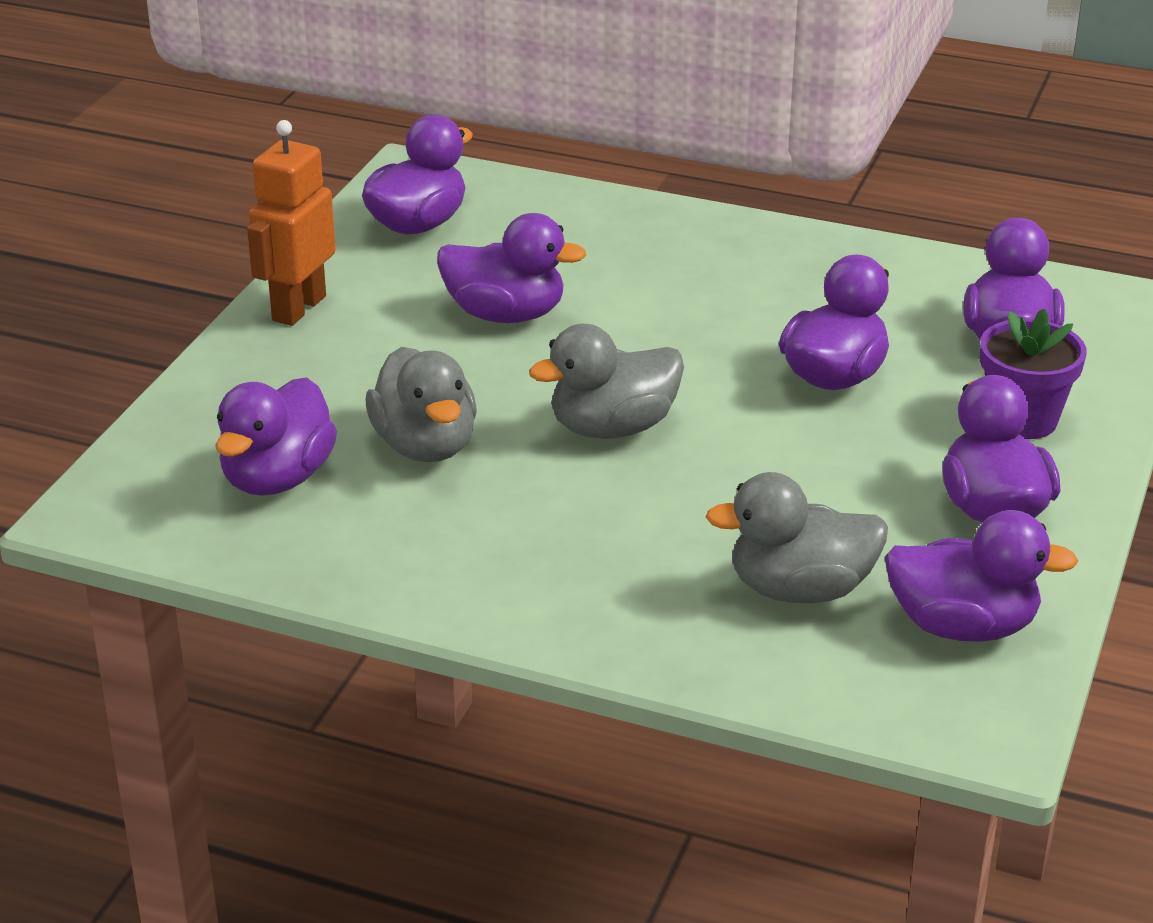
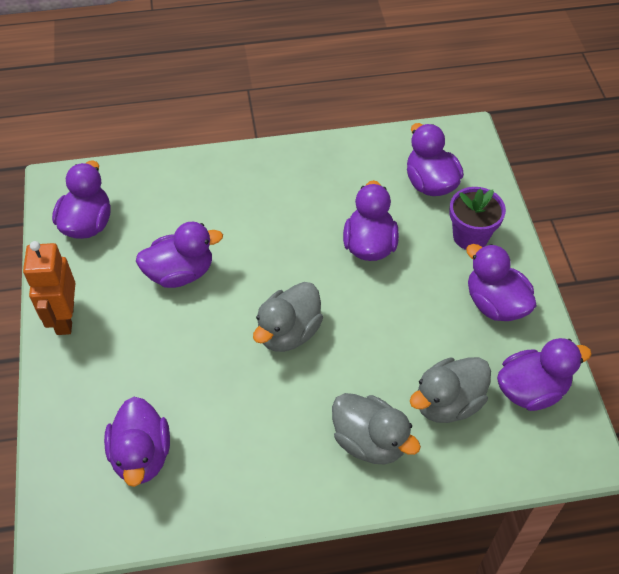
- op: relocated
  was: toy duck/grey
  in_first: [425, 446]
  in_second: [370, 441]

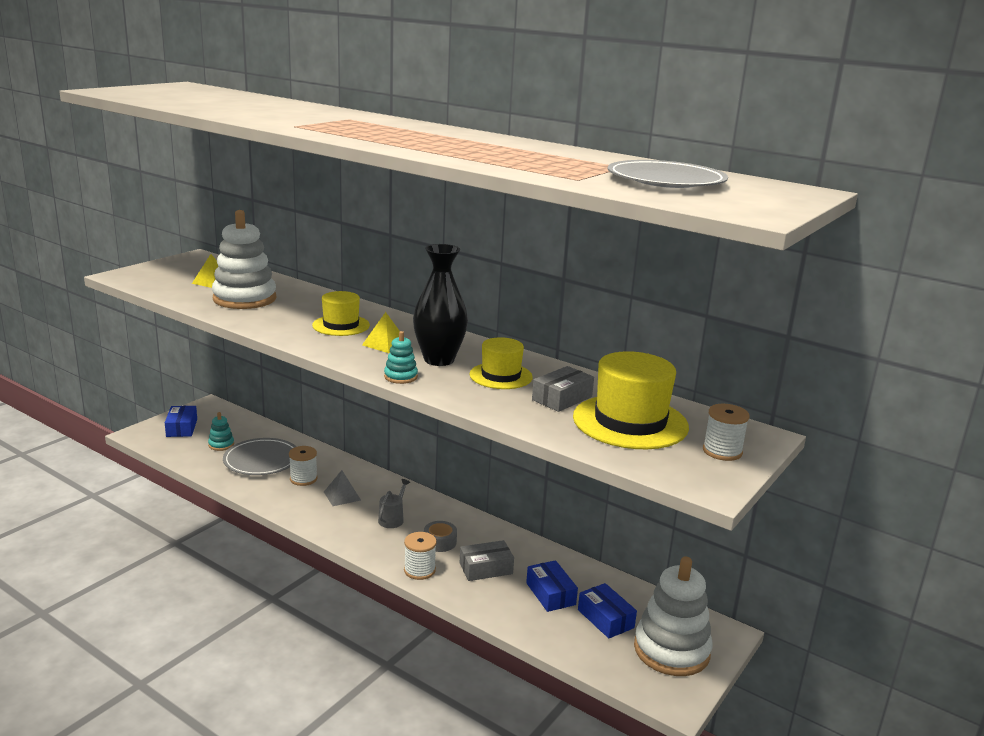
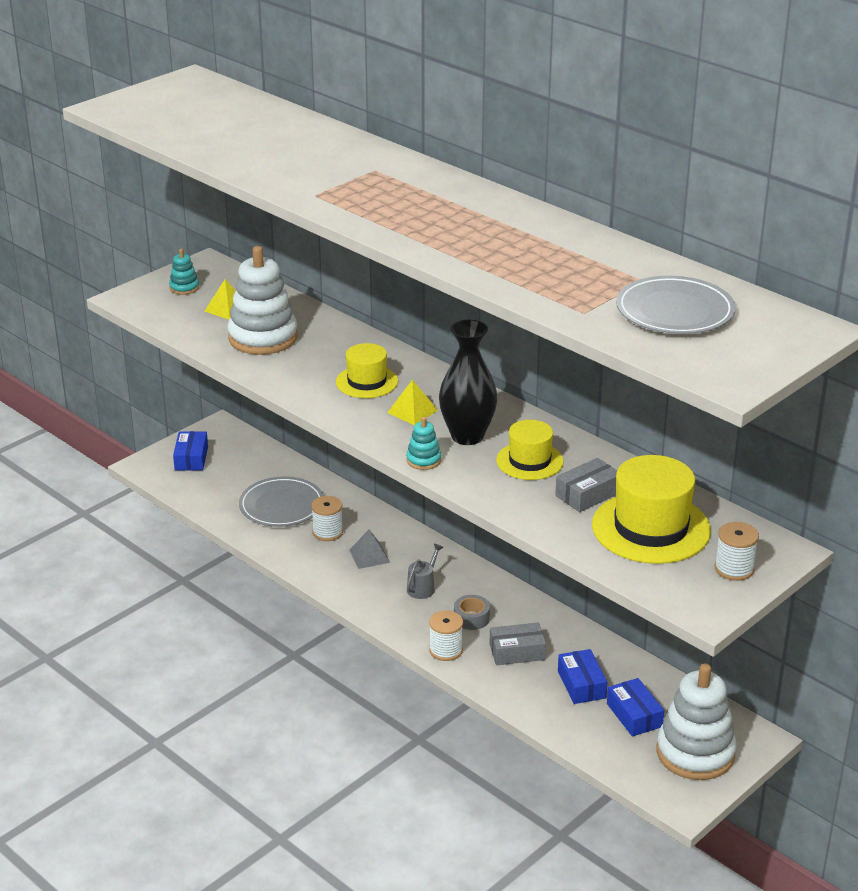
- op: relocated
  was: stacking rings/aqua
  in_first: [221, 445]
  in_second: [184, 288]

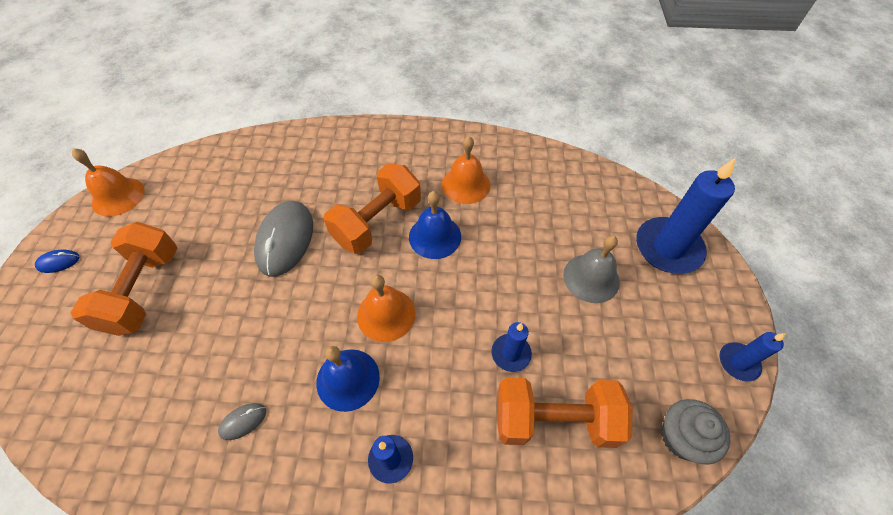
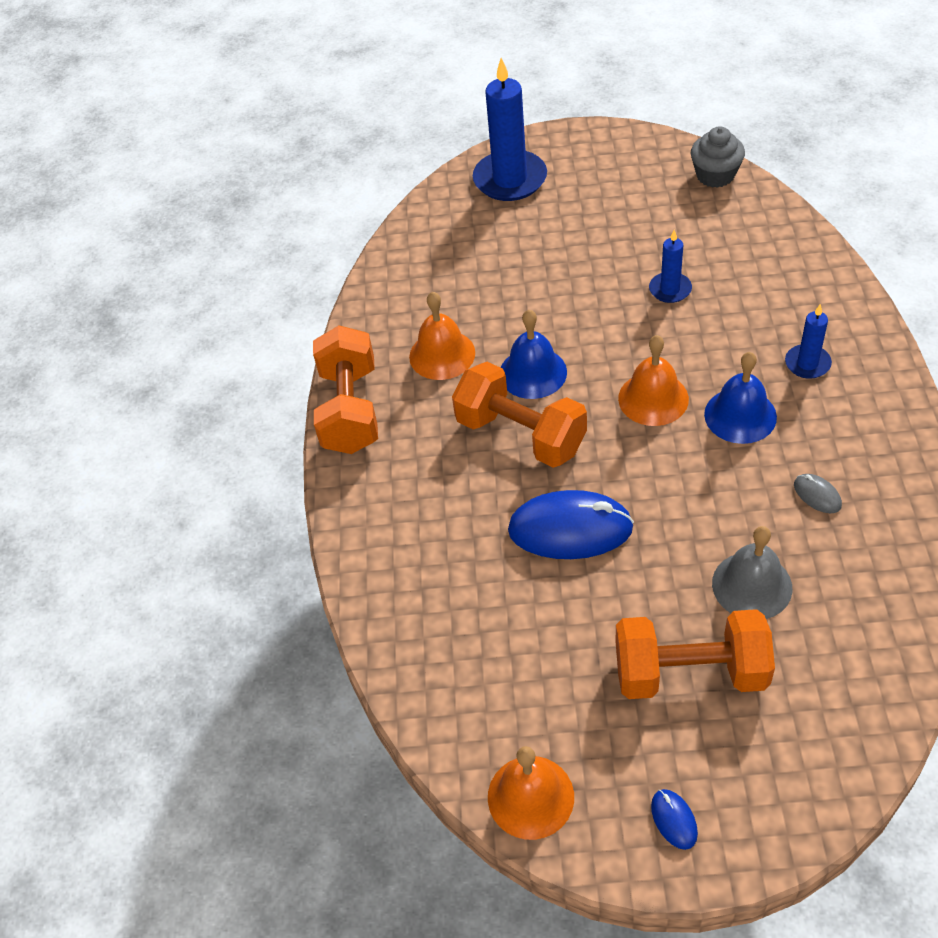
- op: missing
  was: candle/royal blue
  in_first: [738, 362]
- op: relocated
  was: dumbbell/bright orange
  in_first: [554, 420]
  in_second: [350, 410]
- op: relocated
  was: bell/grey
  in_first: [591, 278]
  in_second: [752, 585]
- op: colour
  was: PC mouse/grey
  now: PC mouse/royal blue
  in_first: [285, 240]
  in_second: [570, 529]

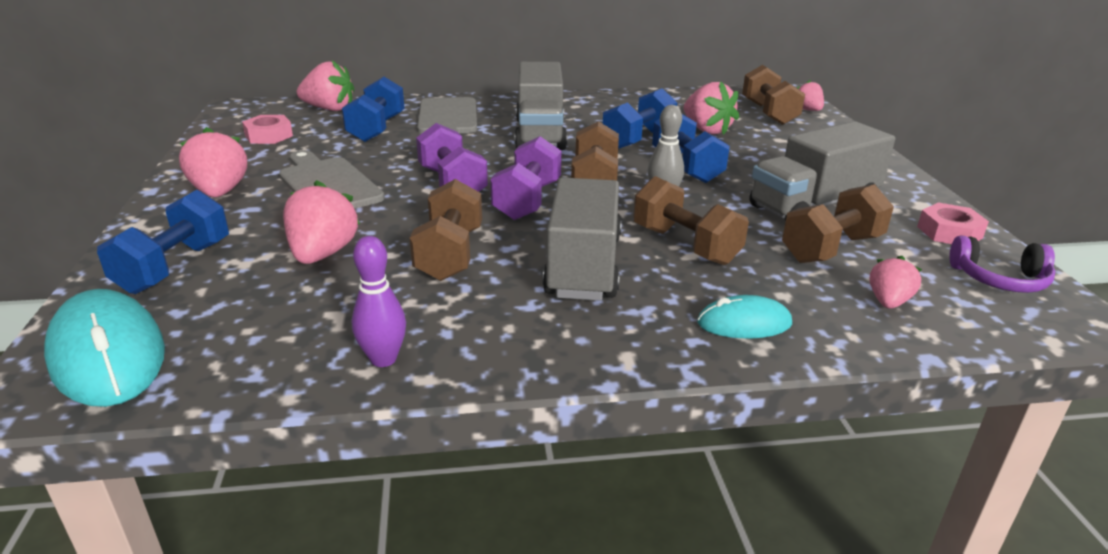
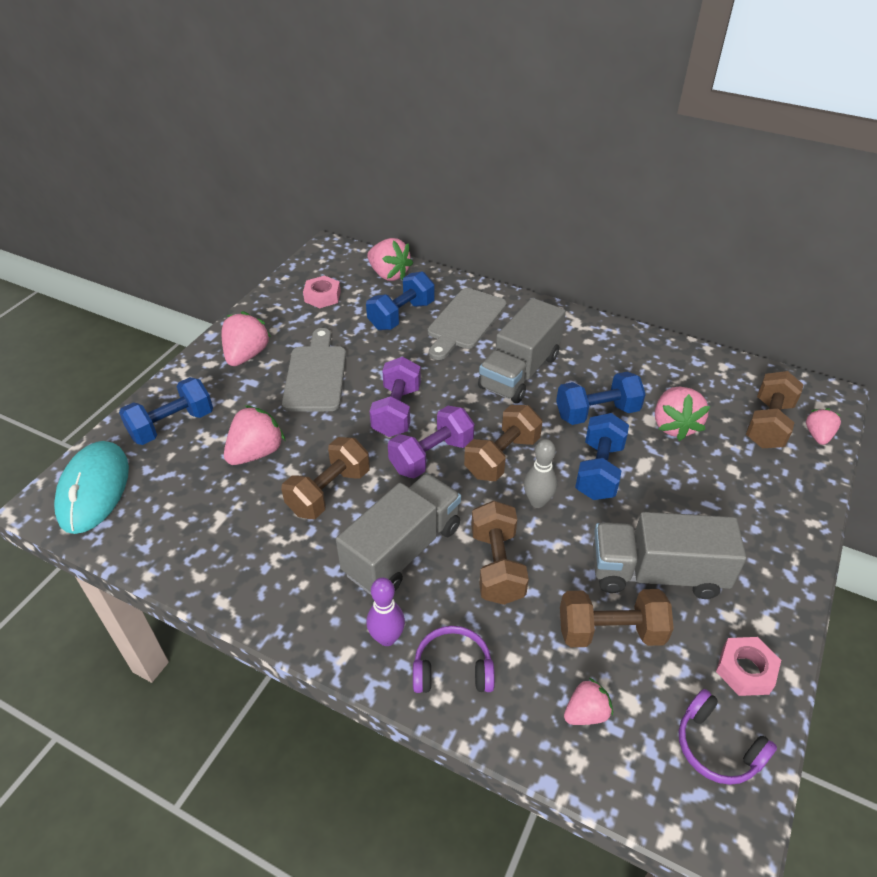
- op: relocated
  was: bowling pin/royal purple
  in_first: [383, 359]
  in_second: [387, 638]
- op: exchanged
  was: PC mouse/aqua
  now: over-ear headphones/royal purple
  in_first: [744, 323]
  in_second: [452, 669]

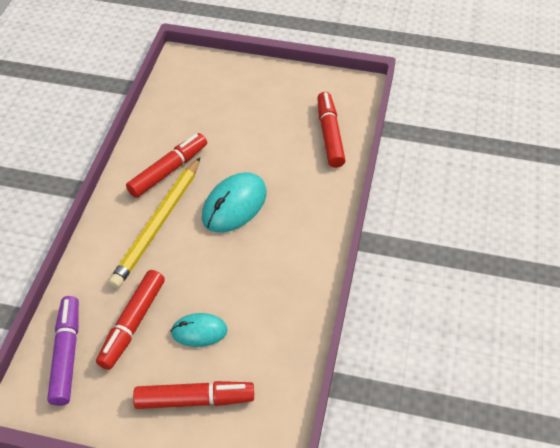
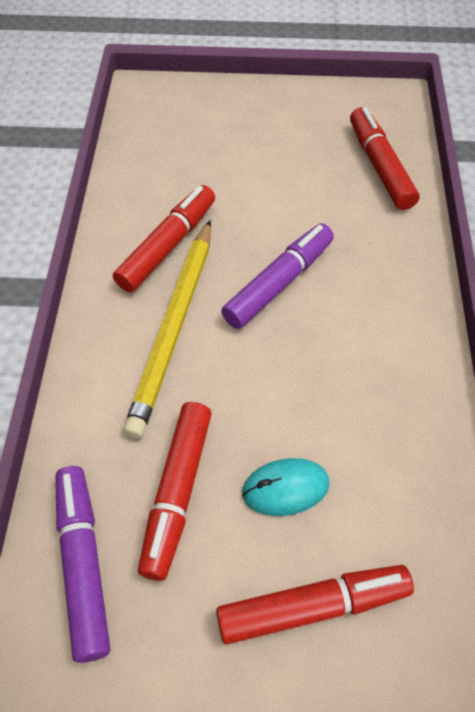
- op: exchanged
  was: PC mouse/aqua
  now: felt pen/royal purple
  in_first: [234, 205]
  in_second: [278, 283]

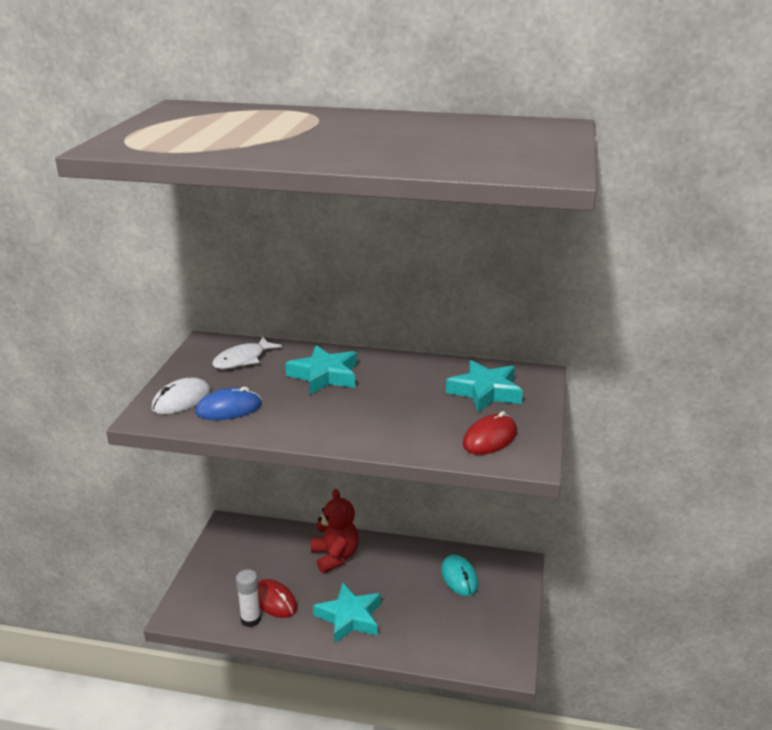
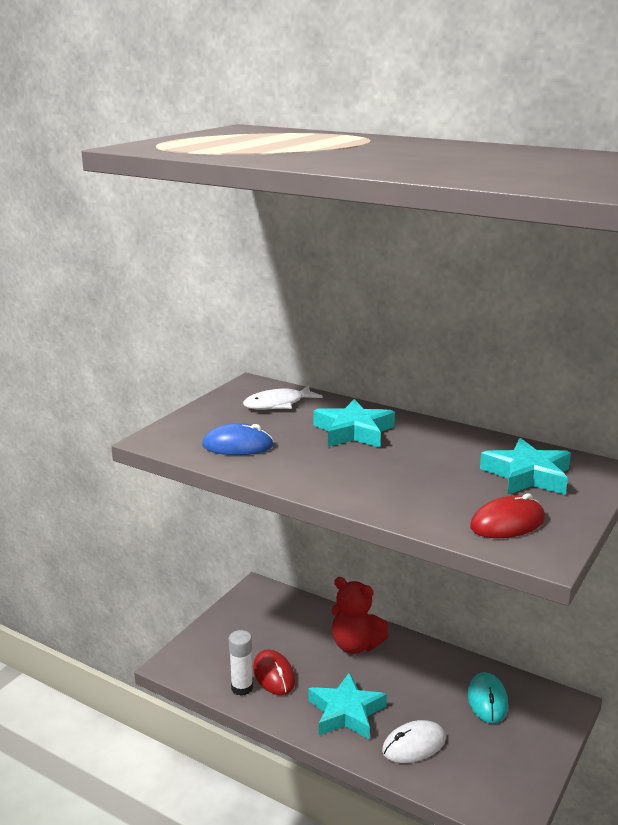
- op: relocated
  was: PC mouse/snow-white
  in_first: [181, 400]
  in_second: [414, 745]
- op: spun
  was: teddy bear/red
  in_first: [335, 556]
  in_second: [355, 645]
  clockwise: 120

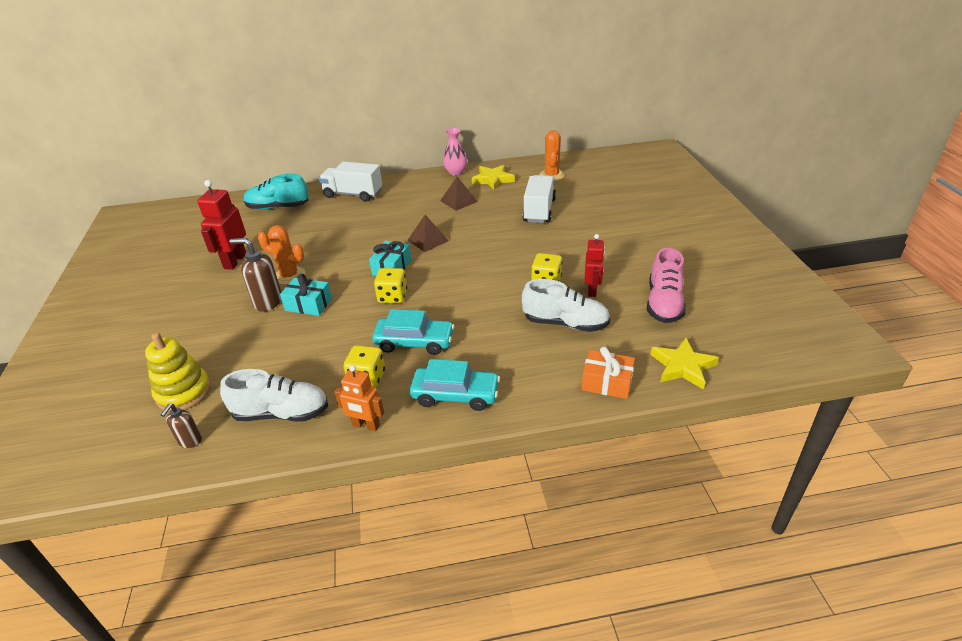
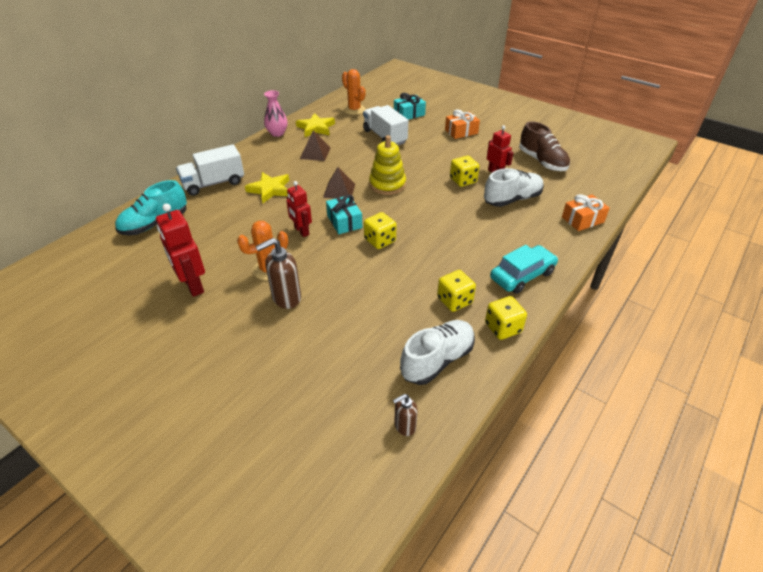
- op: missing
  was: toy car/aqua
  in_first: [414, 342]
- op: appeared
  now: robot figure/red
  in_second: [301, 231]
- op: appeared
  now: gift/bright orange
  in_second: [461, 131]
- op: relocated
  was: stacking rings/golden
  in_first: [183, 392]
  in_second: [387, 184]
- op: relocated
  was: gift/aqua
  in_first: [308, 304]
  in_second: [409, 114]
- op: relocated
  was: five-pointed star/golden
  in_first: [682, 366]
  in_second: [270, 189]
- op: exchanged
  was: robot figure/bright orange
  now: dice/golden
  in_first: [366, 425]
  in_second: [503, 328]
- op: colour
  was: lace-up shoe/rose-pink
  now: lace-up shoe/russet
  in_first: [664, 303]
  in_second: [542, 161]
- op: spun
  was: pump bottle/russet
  in_first: [190, 441]
  in_second: [404, 426]
  clockwise: 90

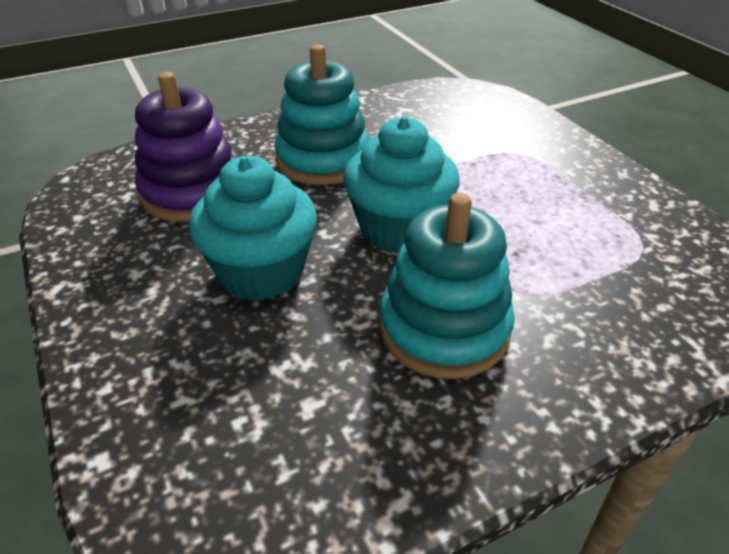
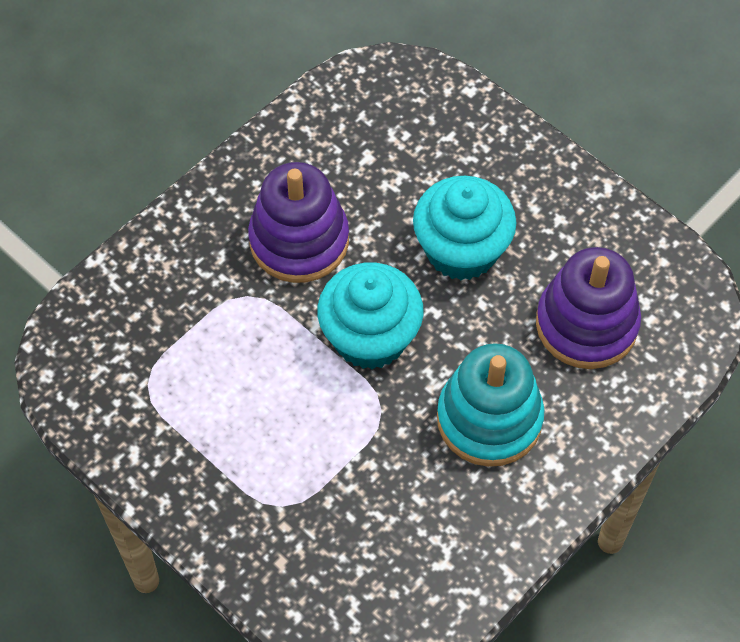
- op: colour
  was: stacking rings/aqua
  now: stacking rings/royal purple
  in_first: [444, 329]
  in_second: [299, 240]

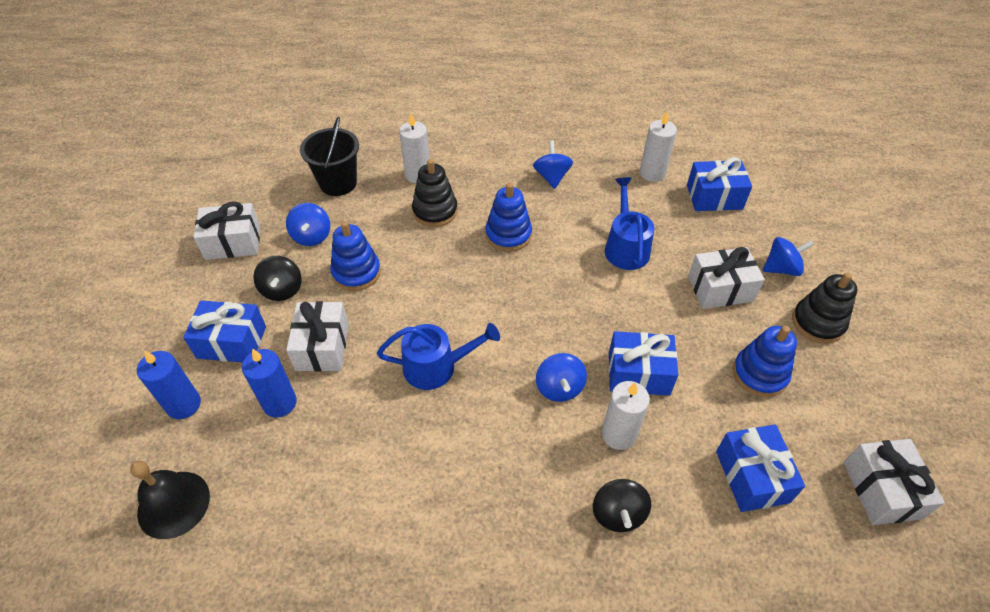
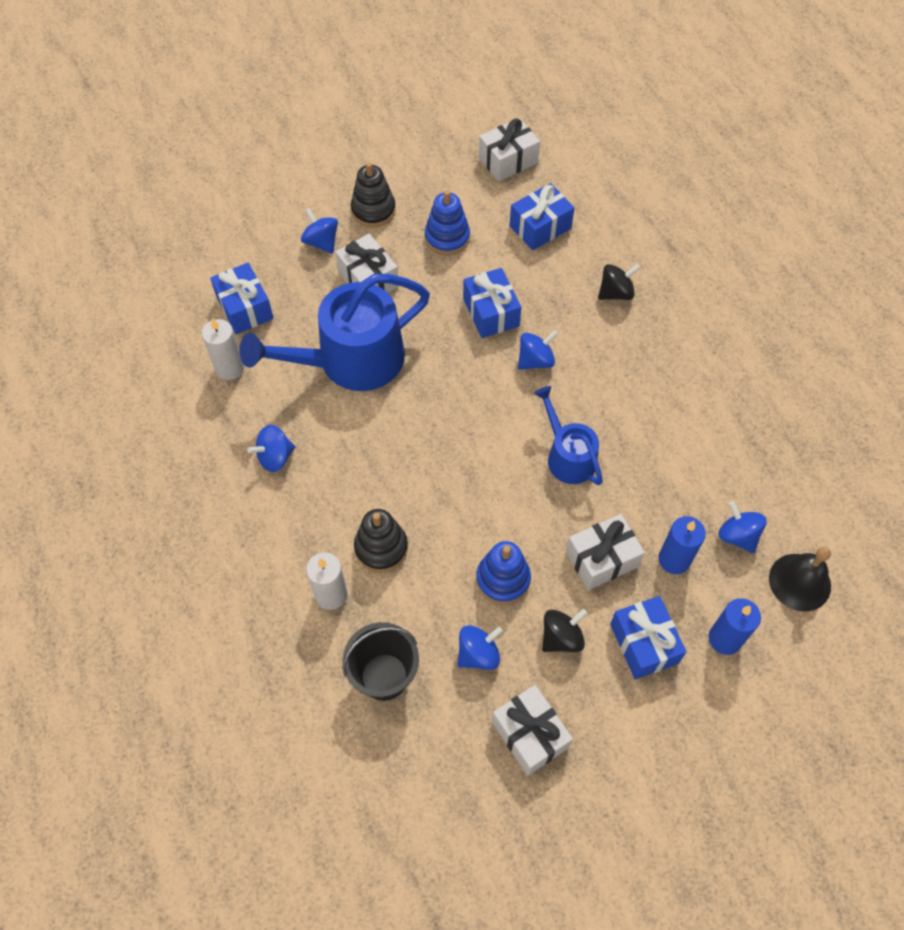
- op: missing
  was: stacking rings/royal blue
  in_first: [508, 235]
- op: missing
  was: candle/snow-white
  in_first: [619, 434]
- op: appeared
  now: toy top/royal blue
  in_second: [737, 536]
- op: size
  was: sprinkling can/royal blue
  in_first: [625, 247]
  in_second: [351, 360]
  ratio: 1.82

